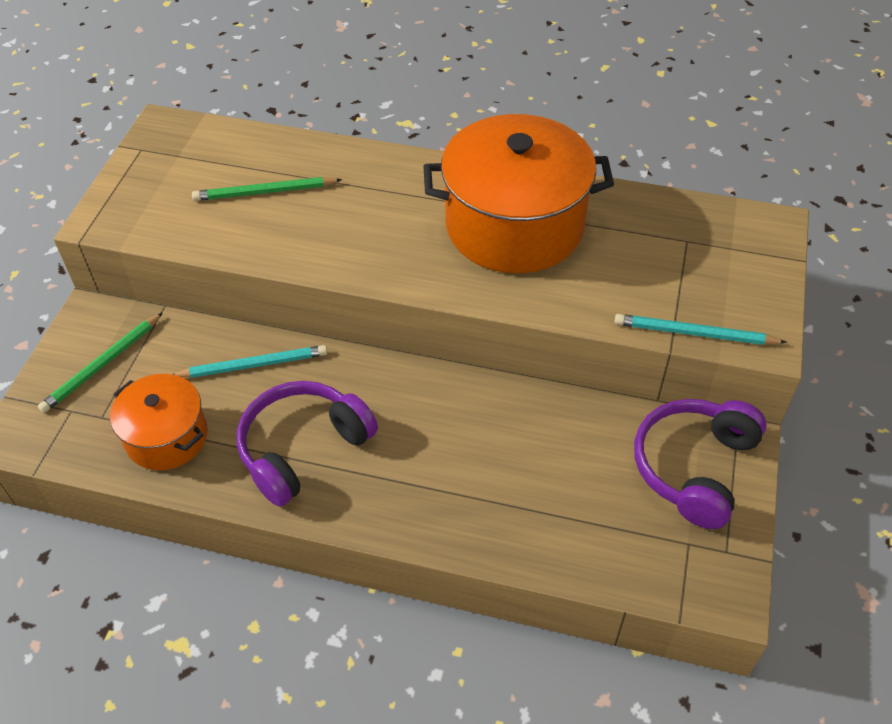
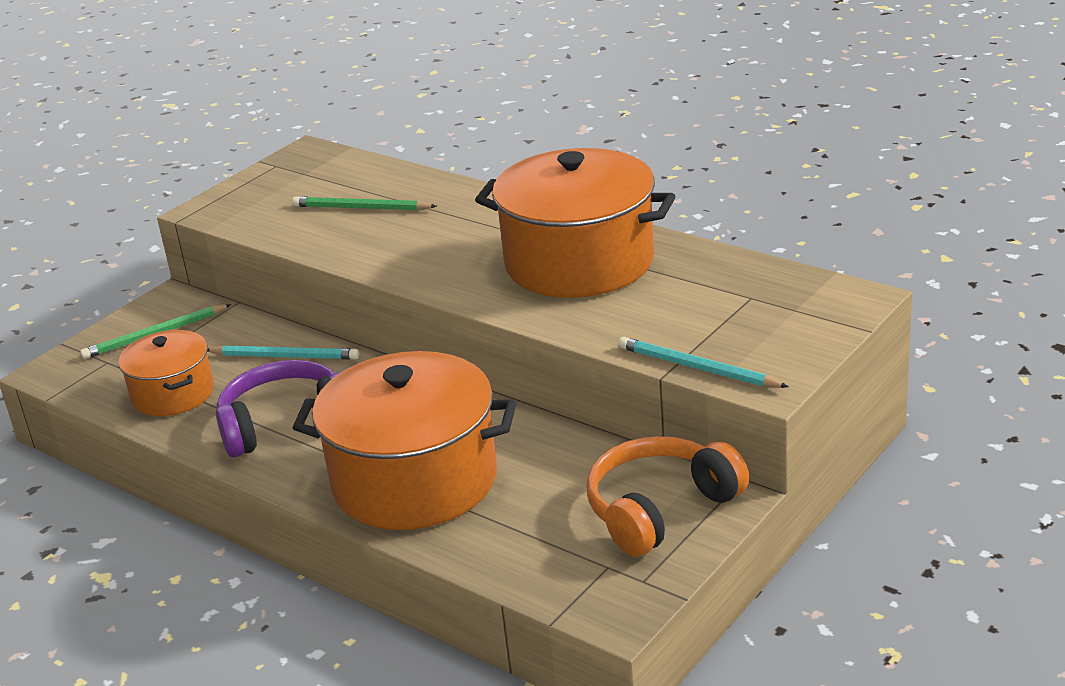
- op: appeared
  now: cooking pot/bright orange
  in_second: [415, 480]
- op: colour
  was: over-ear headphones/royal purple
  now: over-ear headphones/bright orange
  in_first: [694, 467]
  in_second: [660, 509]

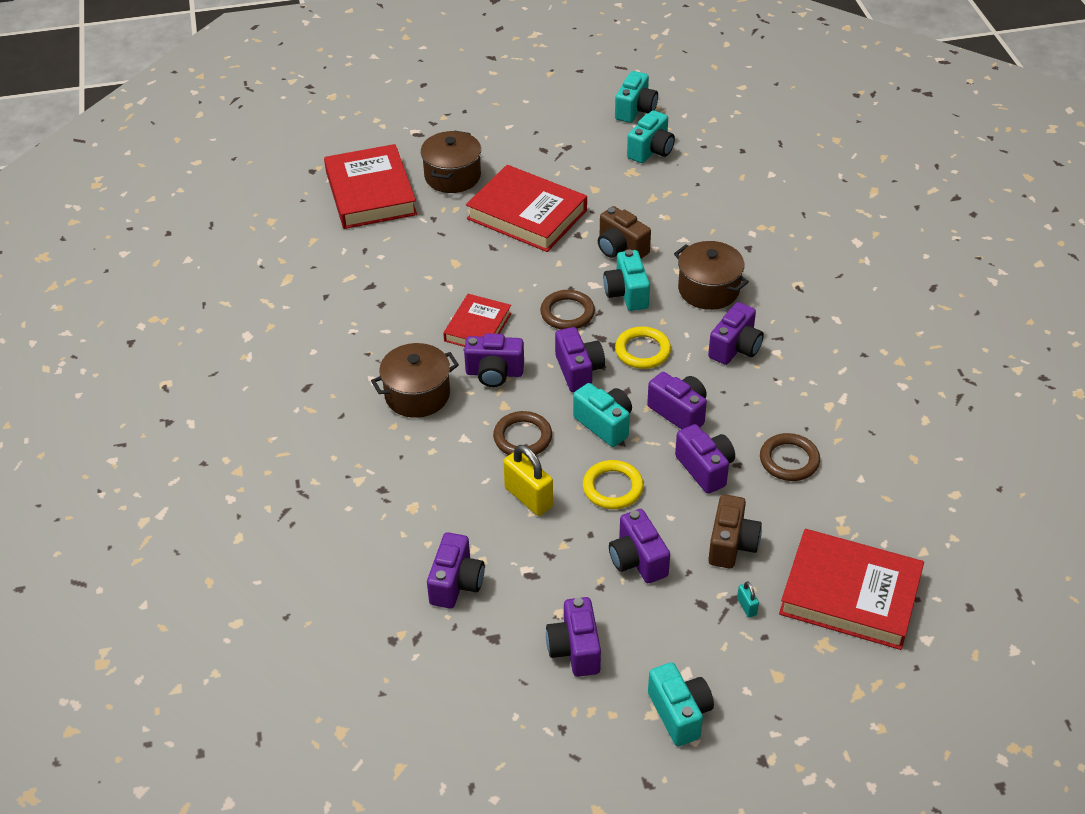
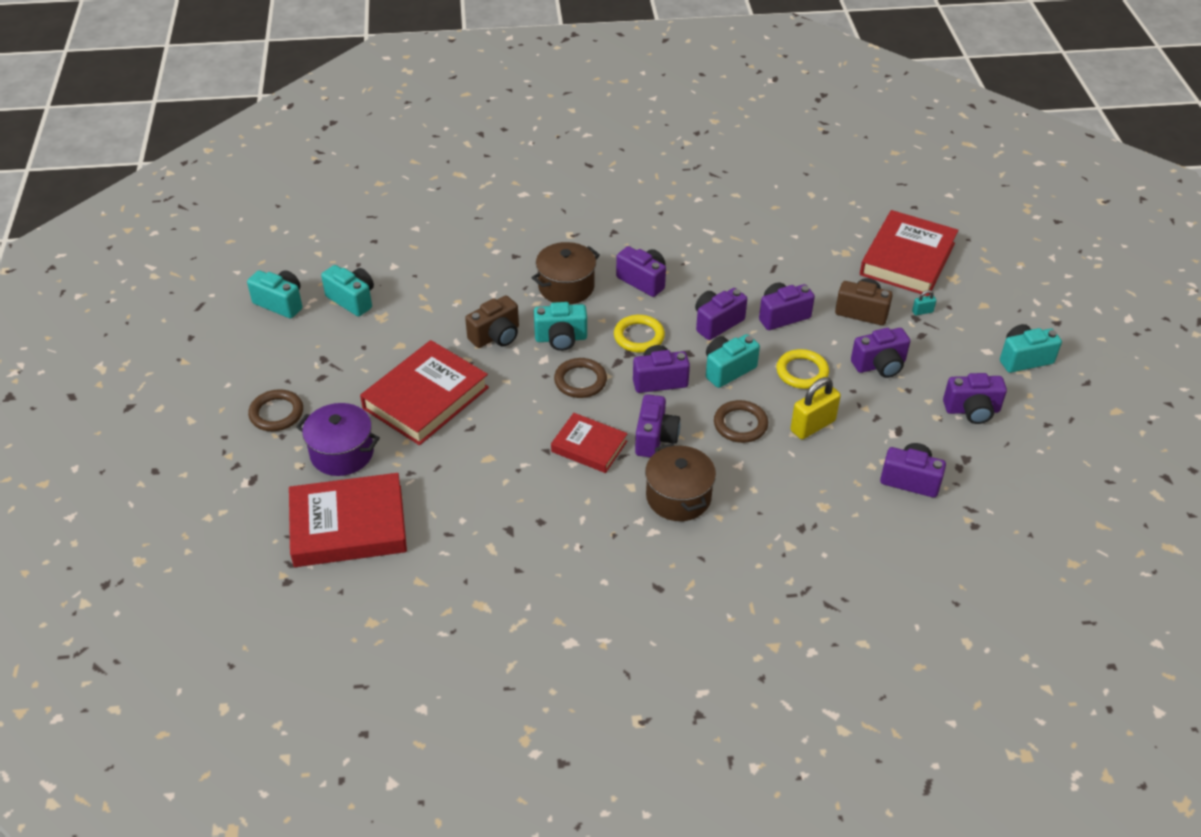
- op: relocated
  was: torus/russet
  in_first: [789, 460]
  in_second: [276, 413]
- op: colour
  was: cooking pot/russet
  now: cooking pot/royal purple
  in_first: [452, 176]
  in_second: [342, 453]

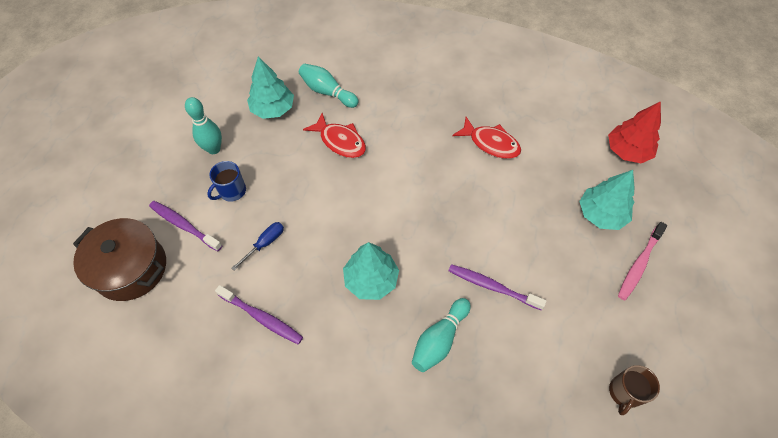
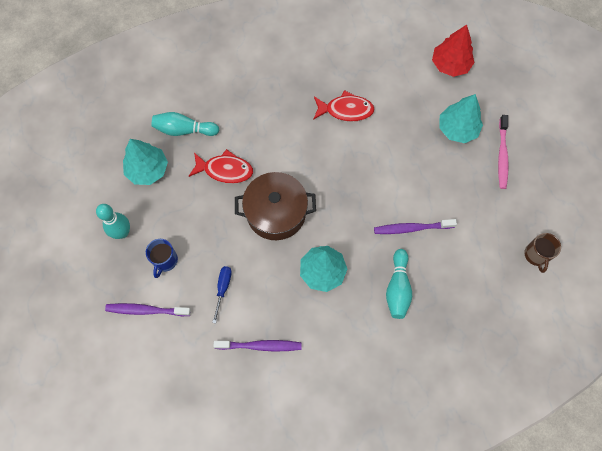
- op: relocated
  was: cooking pot/russet
  in_first: [131, 268]
  in_second: [276, 213]

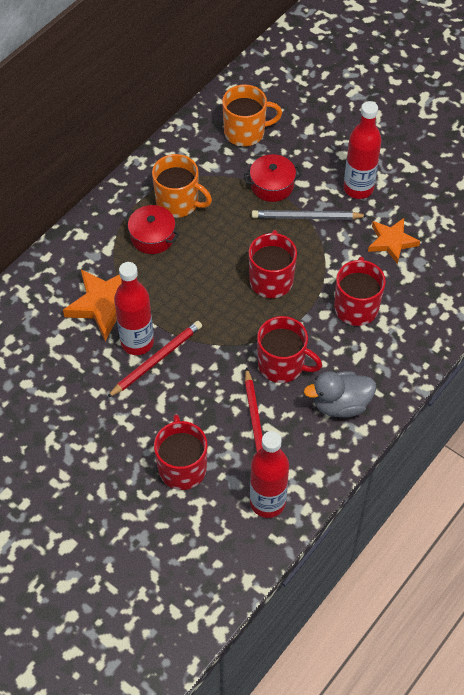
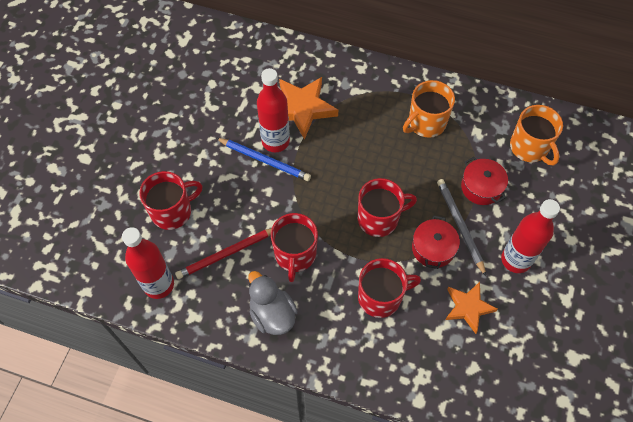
- op: relocated
  was: cooking pot/red
  in_first: [152, 237]
  in_second: [433, 248]
- op: colour
  was: lead pencil/red
  now: lead pencil/royal blue
  in_first: [156, 360]
  in_second: [264, 160]
- op: spun
  was: mug/bright orange
  in_first: [178, 202]
  in_second: [426, 123]
  clockwise: 45

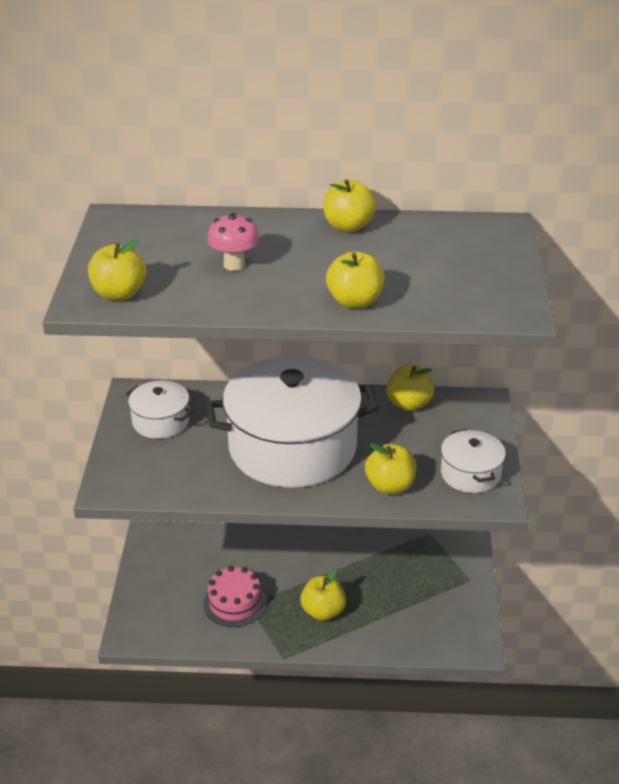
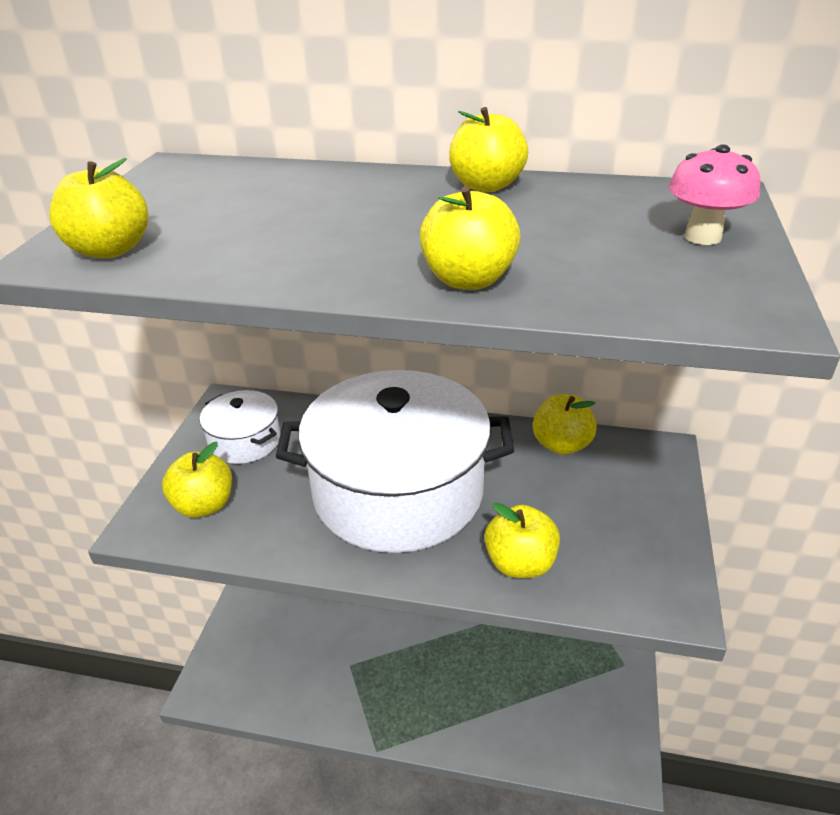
- op: missing
  was: cake/rose-pink
  in_first: [235, 603]
- op: missing
  was: cooking pot/snow-white
  in_first: [470, 474]
- op: relocated
  was: fungus/rose-pink
  in_first: [234, 265]
  in_second: [702, 237]
- op: relocated
  was: toy apple/golden
  in_first: [323, 611]
  in_second: [204, 505]

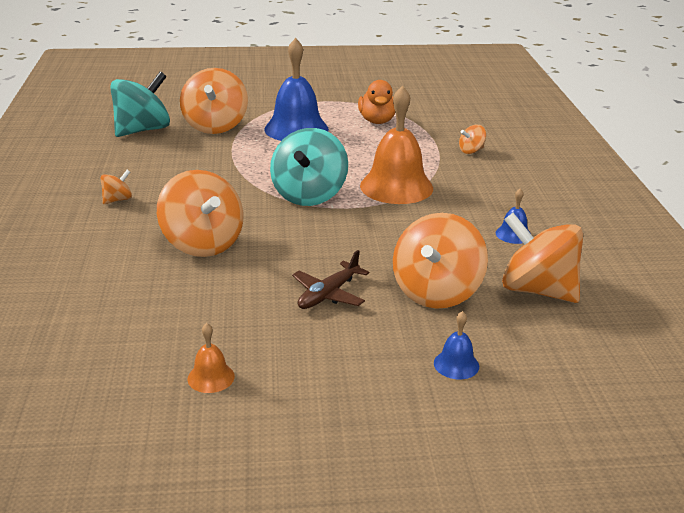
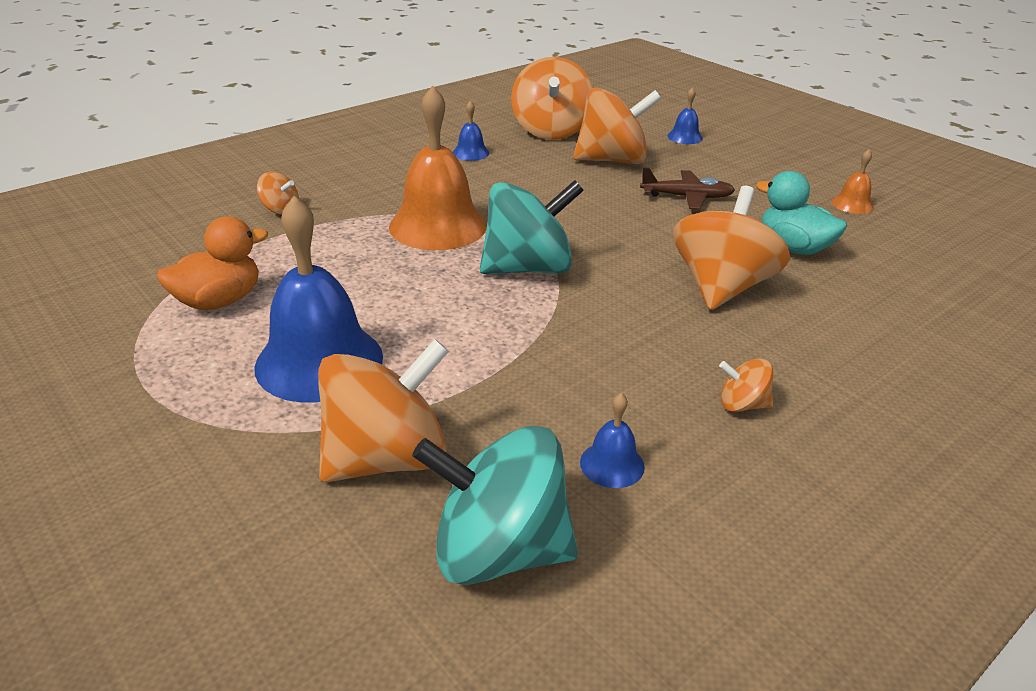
- op: appeared
  now: bell/royal blue
  in_second: [612, 464]
- op: appeared
  now: toy duck/aqua
  in_second: [793, 248]

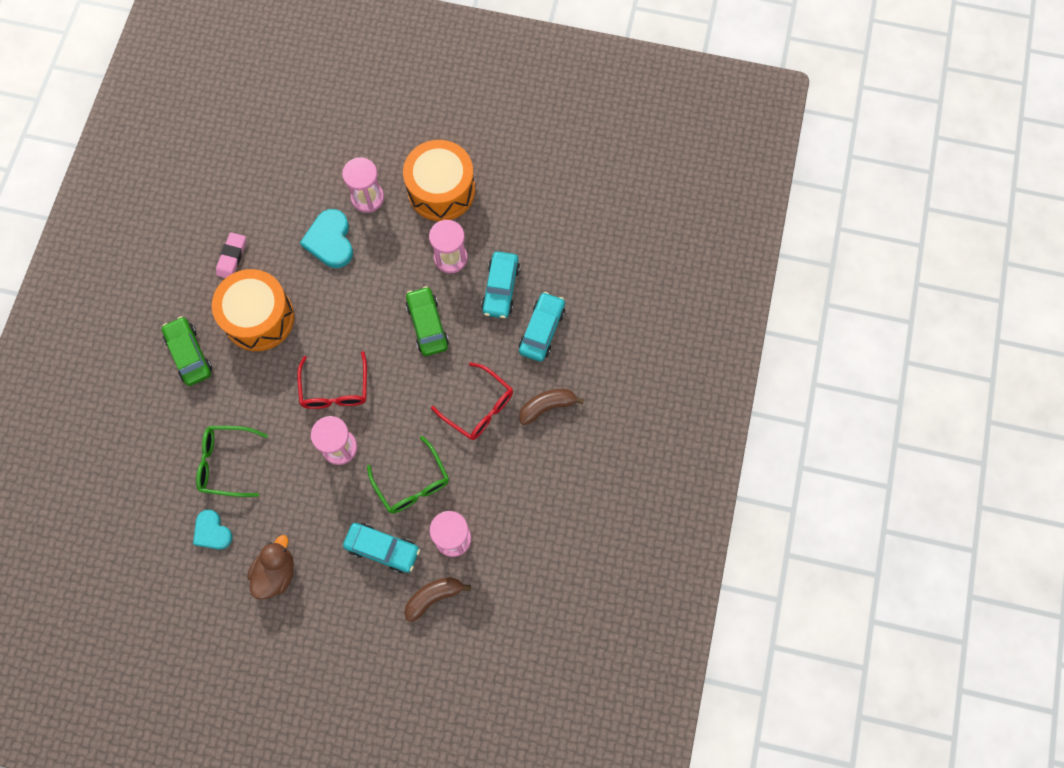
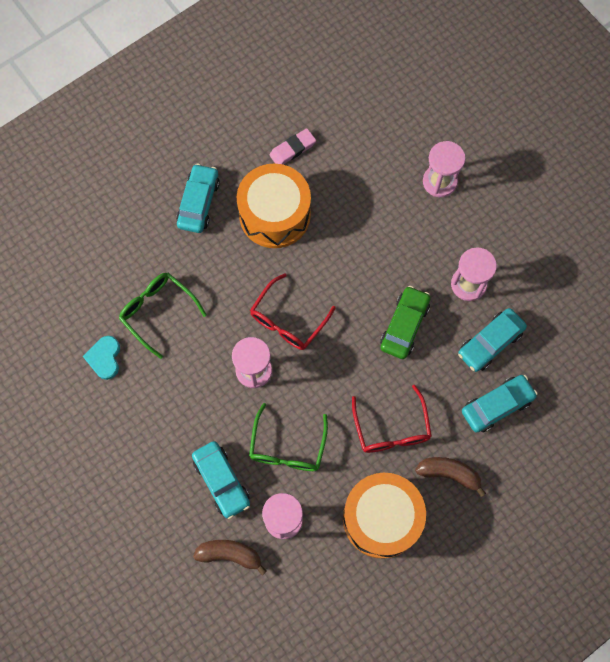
- op: missing
  was: toy duck/russet
  in_first: [276, 573]
- op: missing
  was: heart shape/aqua
  in_first: [330, 241]
- op: relocated
  was: drum/bright orange
  in_first: [441, 190]
  in_second: [381, 518]
- op: colour
  was: toy car/leaf-green
  now: toy car/aqua
  in_first: [189, 354]
  in_second: [198, 203]

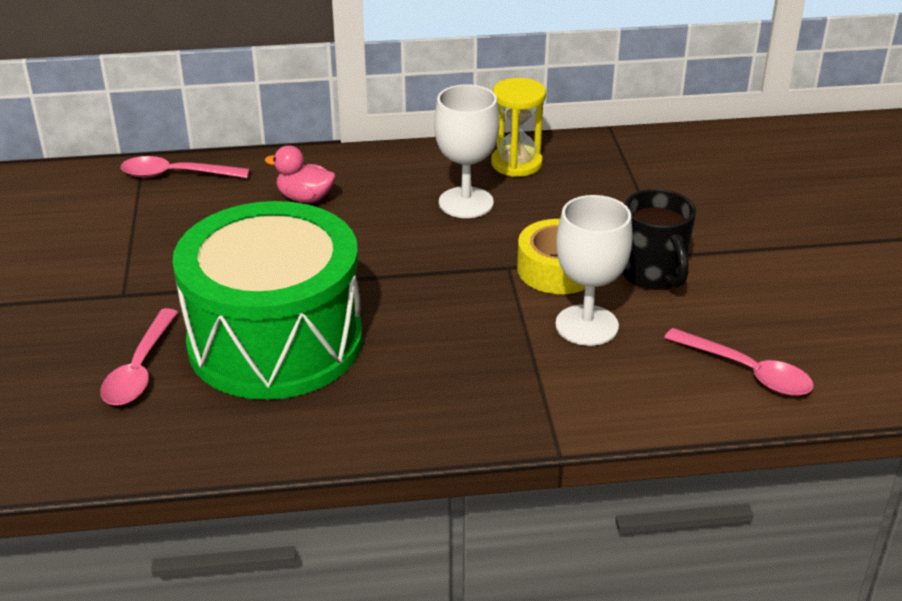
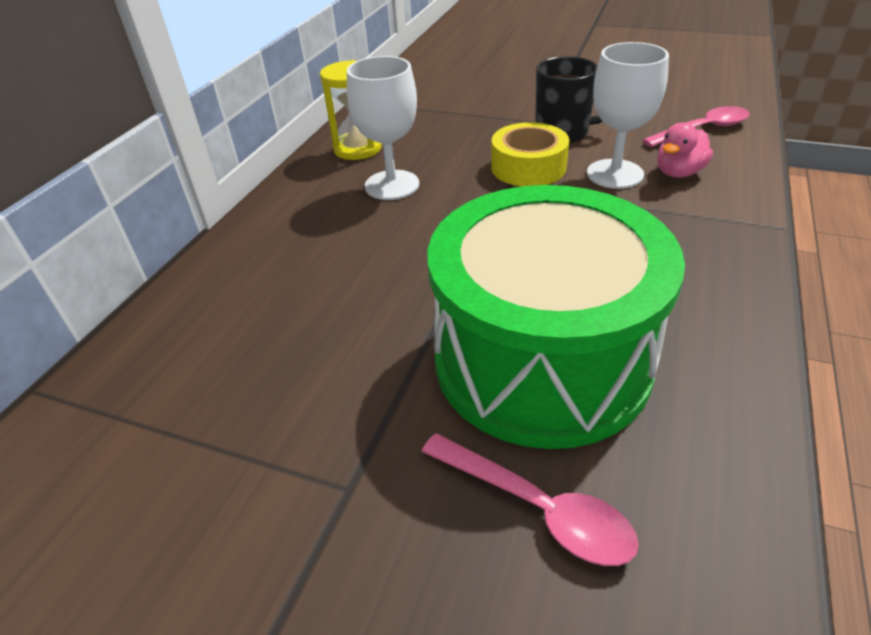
- op: missing
  was: spoon/rose-pink
  in_first: [176, 175]
- op: relocated
  was: toy duck/rose-pink
  in_first: [305, 198]
  in_second: [678, 173]

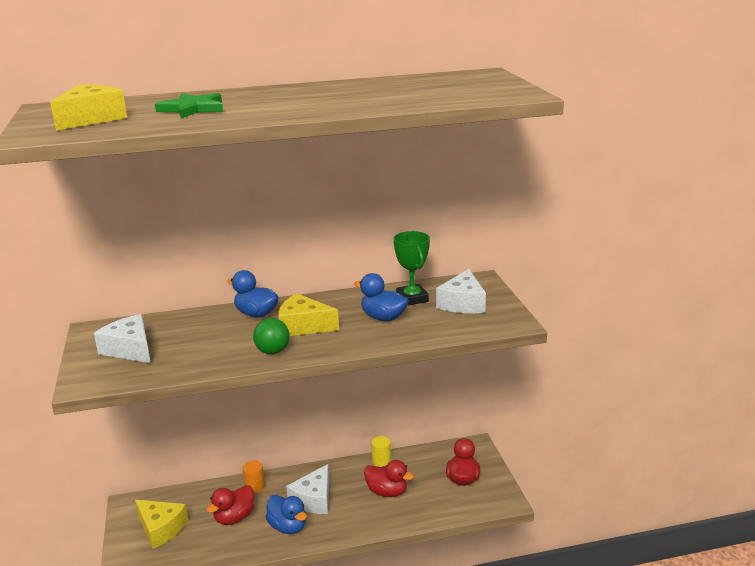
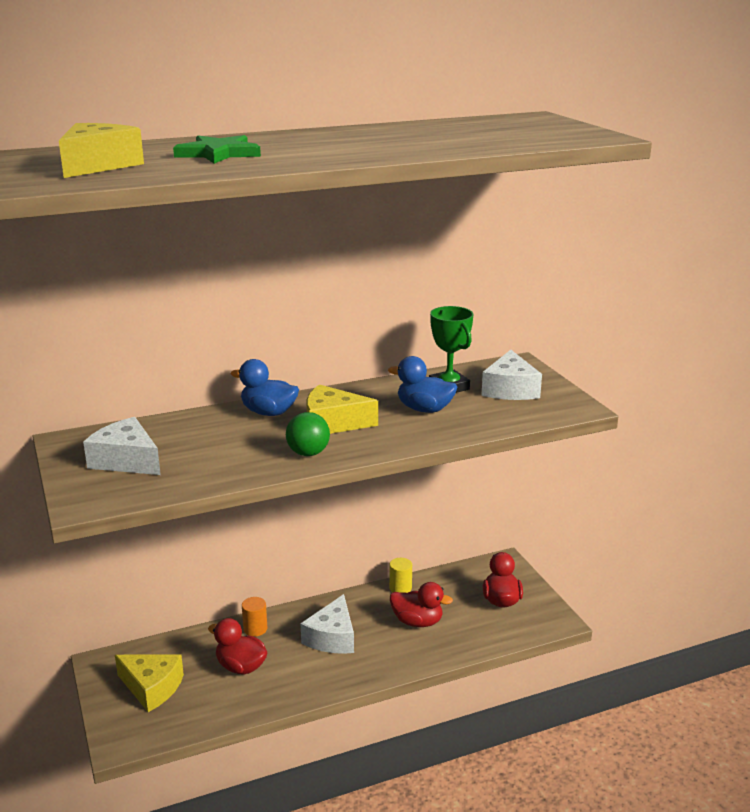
- op: missing
  was: toy duck/royal blue
  in_first: [288, 527]
- op: spun
  was: toy duck/red
  in_first: [234, 518]
  in_second: [241, 667]
  clockwise: 90

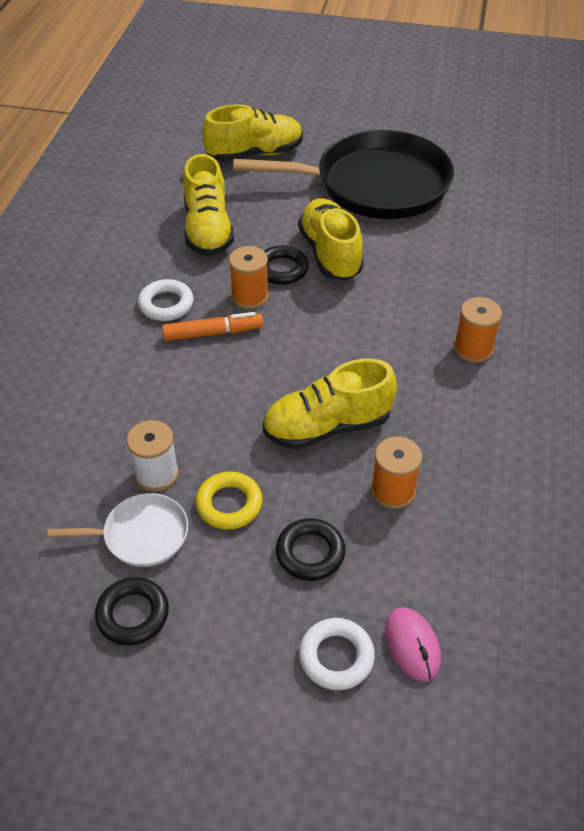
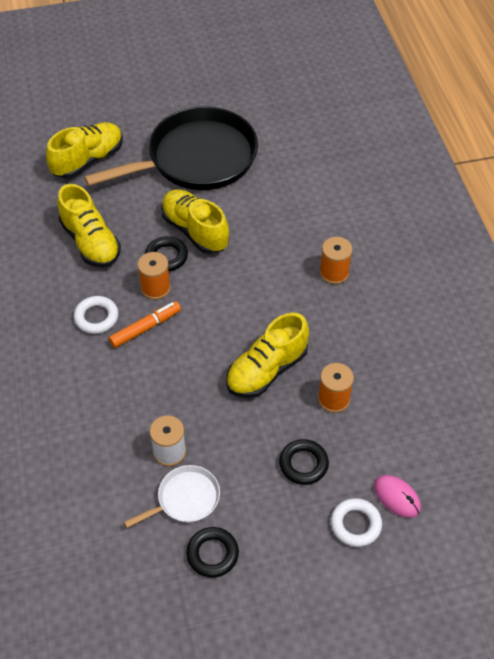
- op: missing
  was: torus/golden
  in_first: [229, 504]

